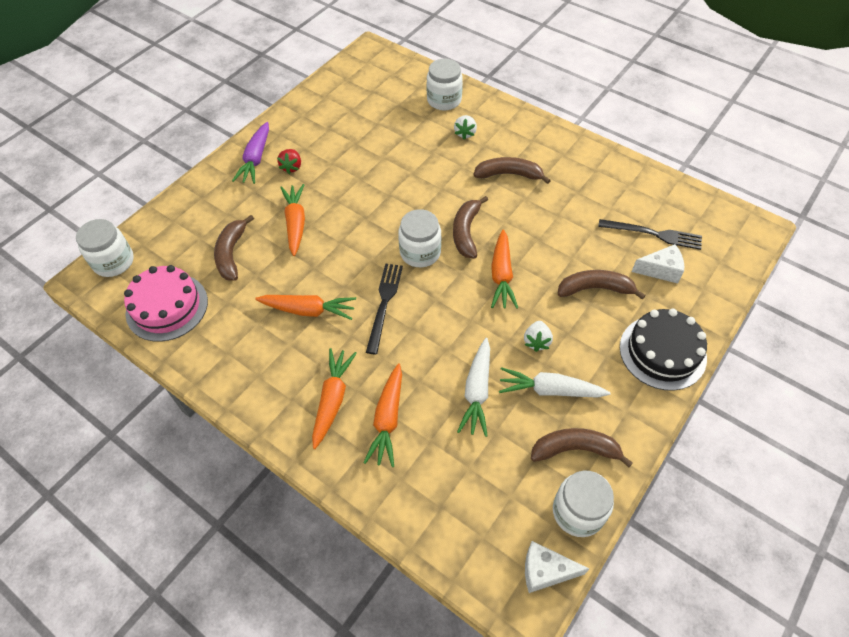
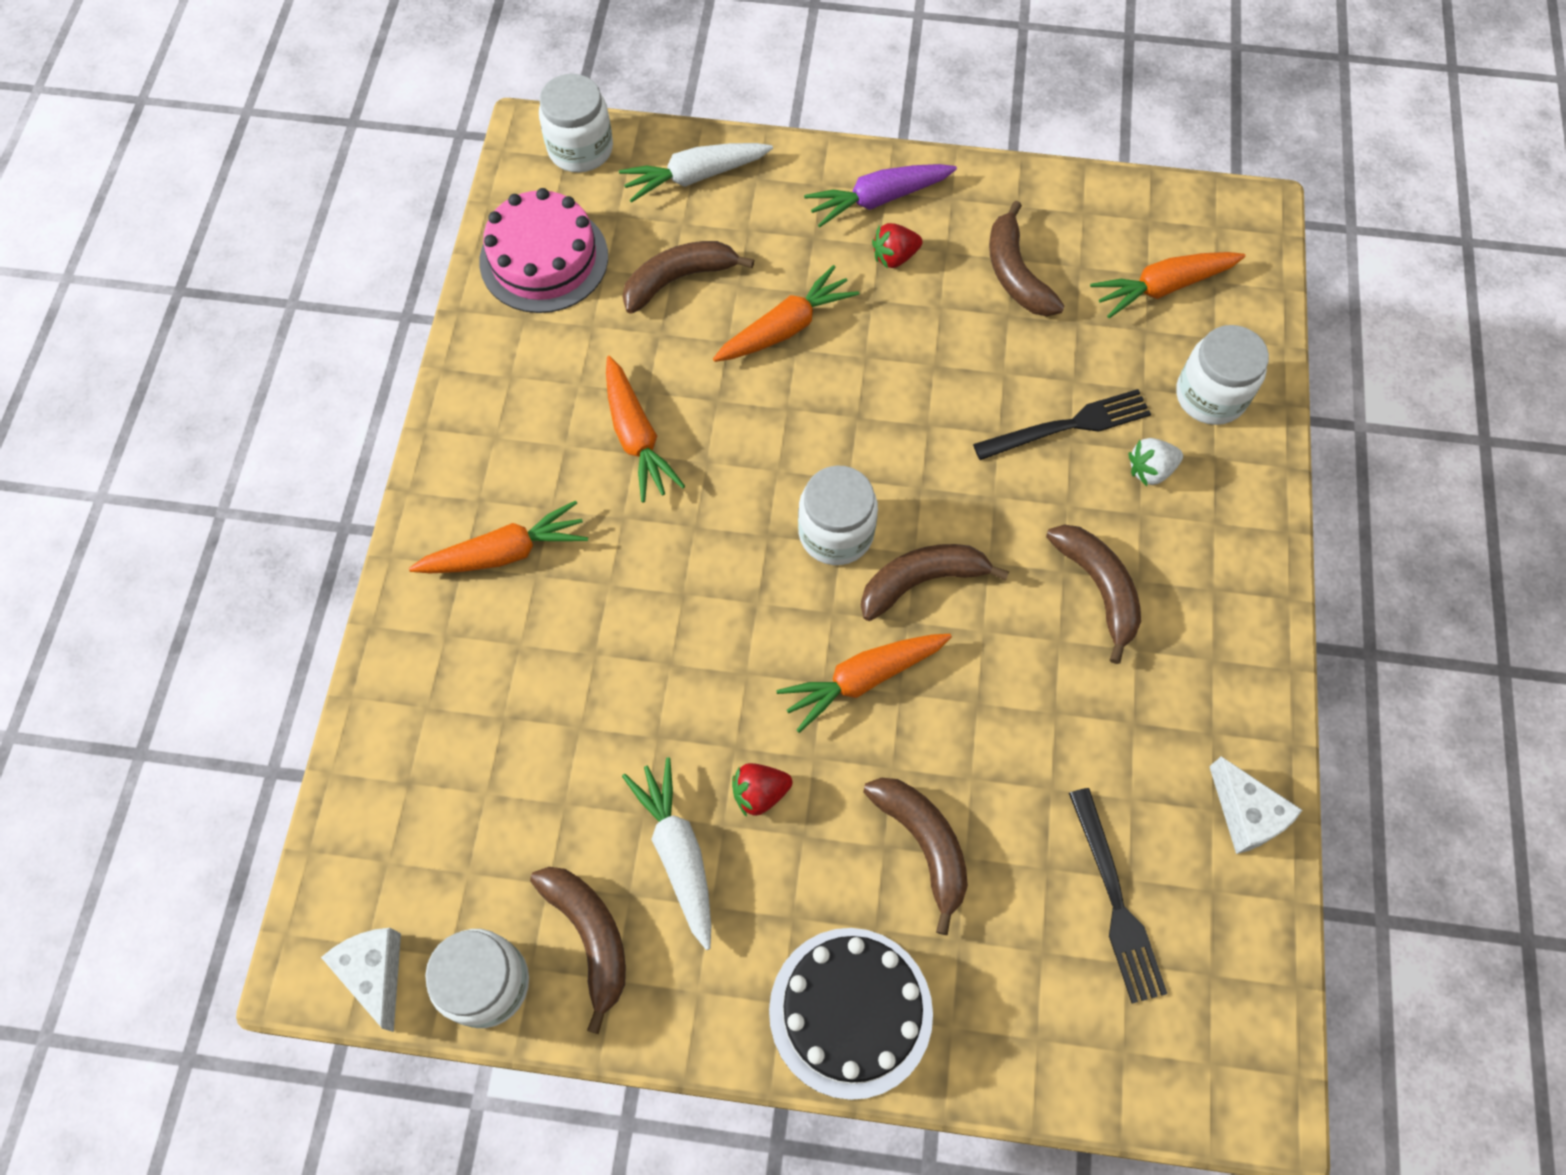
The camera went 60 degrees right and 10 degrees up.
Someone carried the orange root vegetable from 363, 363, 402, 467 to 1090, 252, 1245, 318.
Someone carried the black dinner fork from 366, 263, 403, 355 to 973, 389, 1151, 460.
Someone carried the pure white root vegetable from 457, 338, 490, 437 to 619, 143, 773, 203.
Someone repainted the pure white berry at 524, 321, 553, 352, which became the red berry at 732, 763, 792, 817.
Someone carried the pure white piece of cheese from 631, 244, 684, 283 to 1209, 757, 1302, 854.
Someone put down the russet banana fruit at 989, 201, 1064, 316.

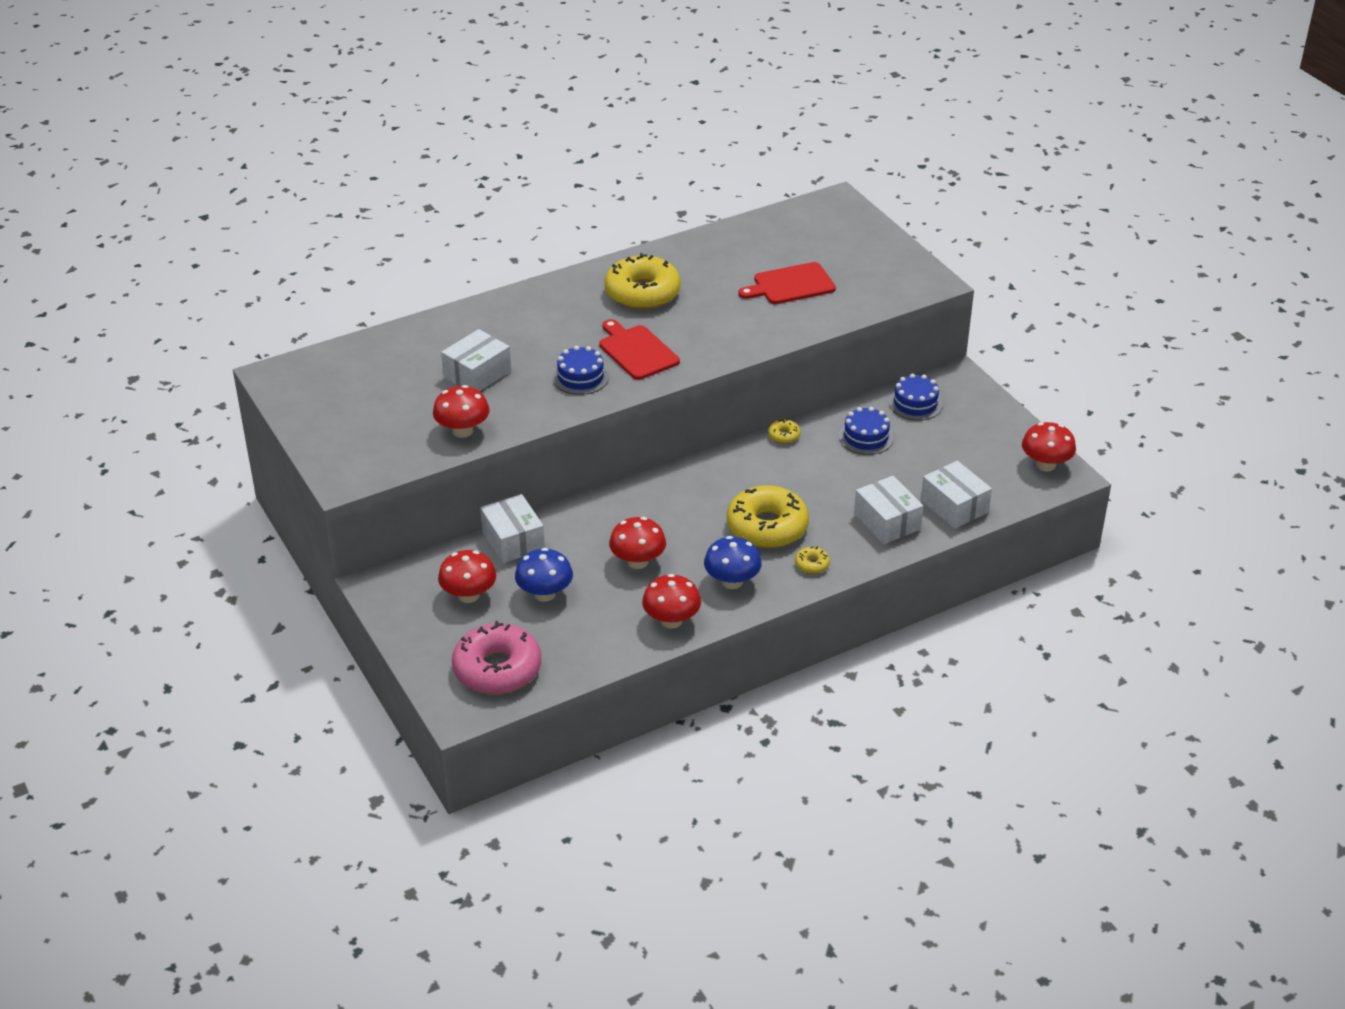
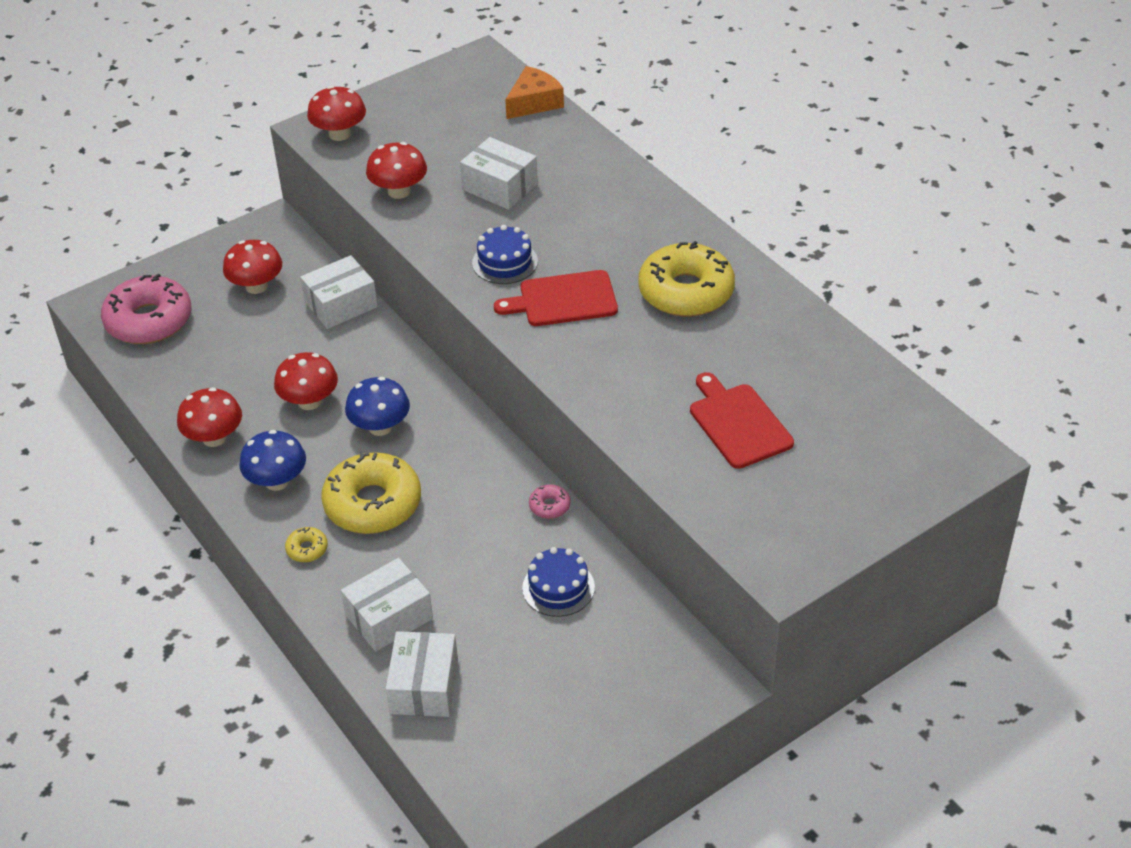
The camera went 85 degrees right and 5 degrees up.
Someone carried the royal blue toadstool from 515, 548, 573, 602 to 345, 377, 410, 436.
Someone rotated the red bread board at 599, 319, 680, 380 by 150 degrees counterclockwise.
Someone repainted the golden glazed donut at 768, 419, 800, 444, which became the rosy glazed donut at 529, 484, 570, 519.
Someone took away the royal blue layer cake at 889, 374, 942, 421.
Someone rotated the pure white box at 921, 461, 992, 529 by 45 degrees counterclockwise.
Someone carried the red toadstool from 1022, 422, 1076, 471 to 307, 86, 366, 141.
Someone put down the orange piece of cheese at 505, 66, 564, 119.

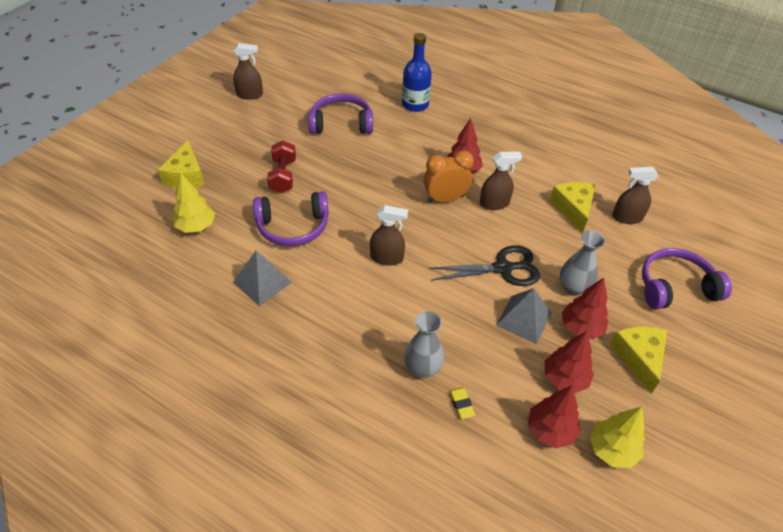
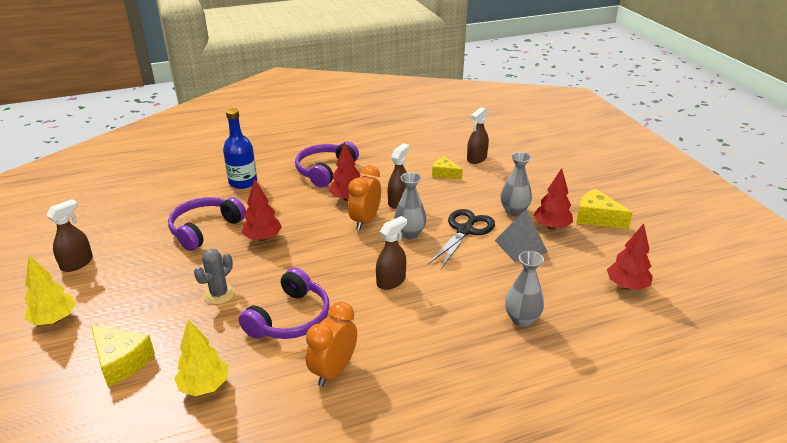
The camera went 50 degrees left and 15 degrees down.
Someone swapped the grey solid pyramid at 233, 250, 292, 306 for the orange bedside clock at 306, 302, 357, 387.
Someone swapped the red free weight at 267, 141, 296, 193 for the grey cactus at 194, 249, 235, 304.
Someone took away the golden gum eraser at 449, 387, 475, 419.
Someone carried the red fir tree from 545, 331, 594, 393 to 241, 178, 282, 241.
Someone scaled the golden piece of cheese at 550, 182, 595, 233 by 0.66.
Someone carried the golden fir tree from 590, 406, 645, 468 to 25, 256, 76, 325.
Someone carried the royal purple headphones from 642, 248, 732, 309 to 295, 142, 359, 187.
Someone put down the grey flower vase at 394, 172, 426, 239.

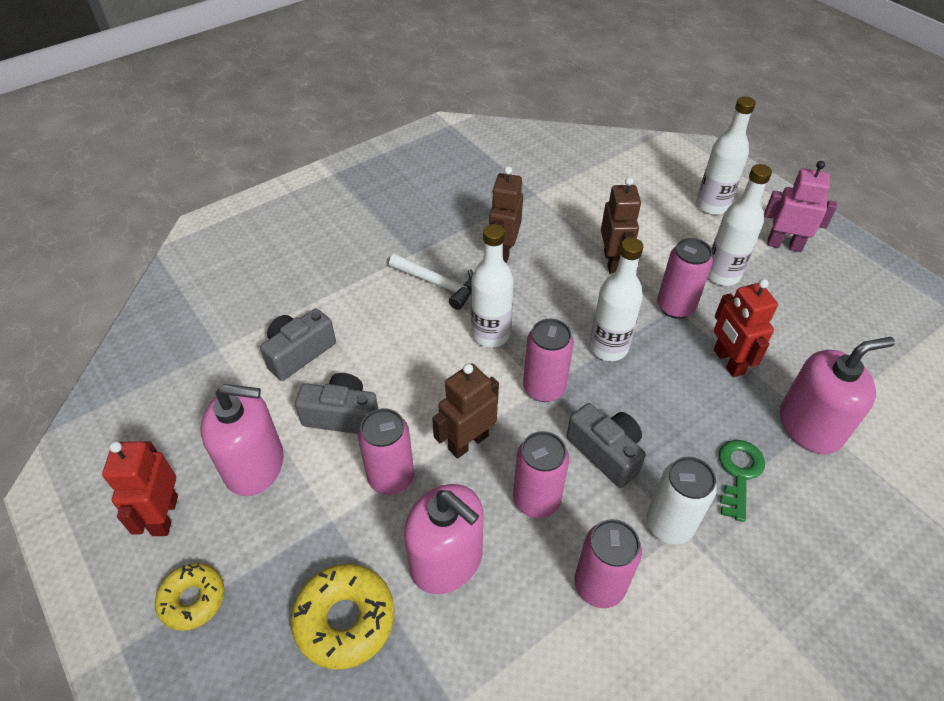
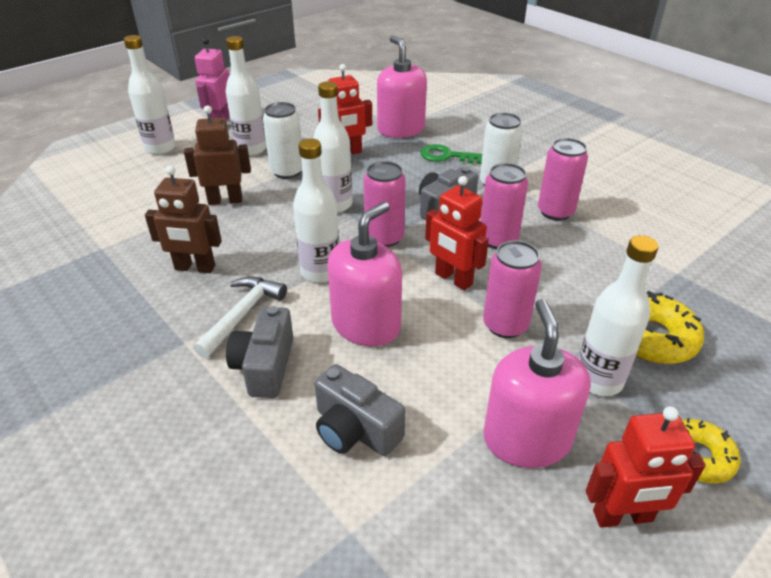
The camera went 95 degrees left and 10 degrees down.
Someone carried the grey compact camera from 295, 373, 378, 434 to 226, 306, 293, 398.
Someone carried the rosy soap dispenser from 404, 484, 484, 594 to 328, 202, 402, 346.
Someone repainted the russet robot at 432, 363, 499, 459, which became the red robot at 425, 176, 489, 291.
Someone repainted the rosy tin at 657, 238, 713, 319, which became the pure white tin at 263, 102, 302, 179.
Someone put down the pure white bottle at 578, 235, 659, 396.

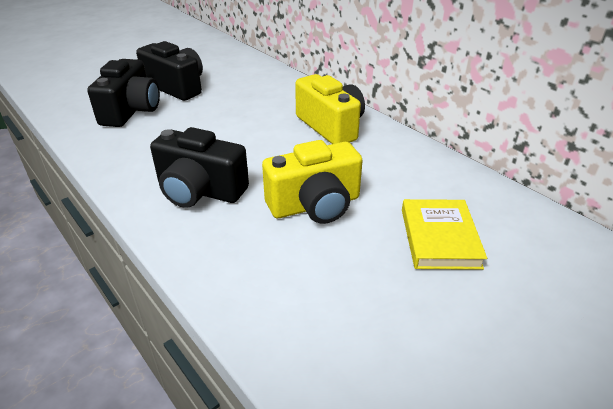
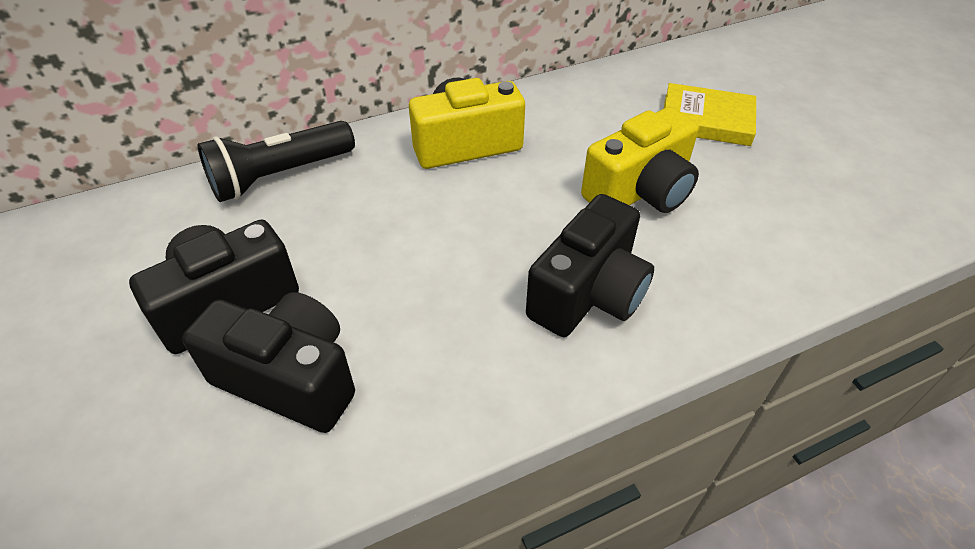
The camera went 75 degrees left and 10 degrees up.
Someone rotated the golden compact camera at 262, 140, 363, 224 by 60 degrees clockwise.
Someone put down the black torch at 197, 121, 355, 202.

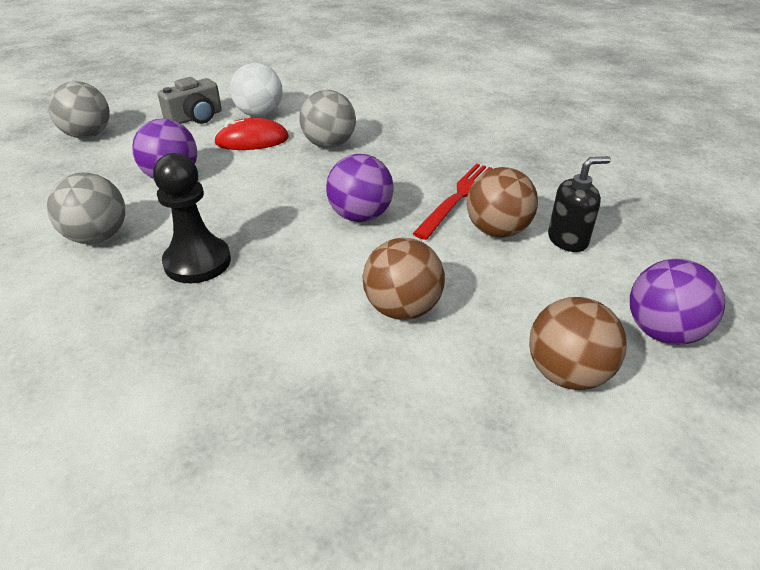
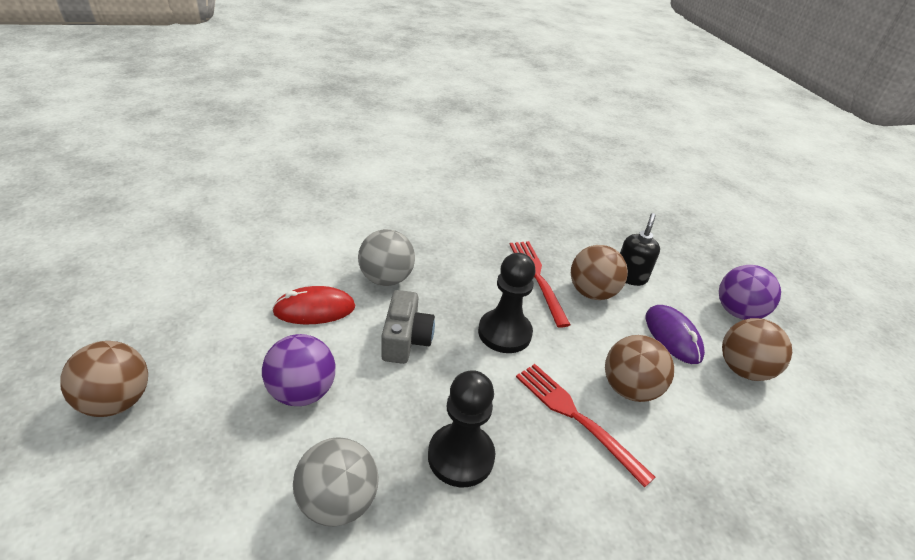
The camera went 50 degrees left and 0 degrees up.
Someone repainted the grey sphere at 49, 81, 110, 138, which became the russet sphere at 60, 341, 148, 417.
Someone carried the grey compact camera from 158, 77, 222, 124 to 381, 290, 435, 364.
Someone rotated the red PC mouse at 214, 118, 289, 150 by 45 degrees clockwise.
Someone took away the pure white sphere at 230, 63, 283, 117.
Someone swapped the royal purple sphere at 326, 154, 394, 222 for the black pawn at 478, 253, 536, 353.
Someone put down the red dinner fork at 516, 364, 655, 487.
Someone put down the royal purple PC mouse at 646, 305, 705, 364.

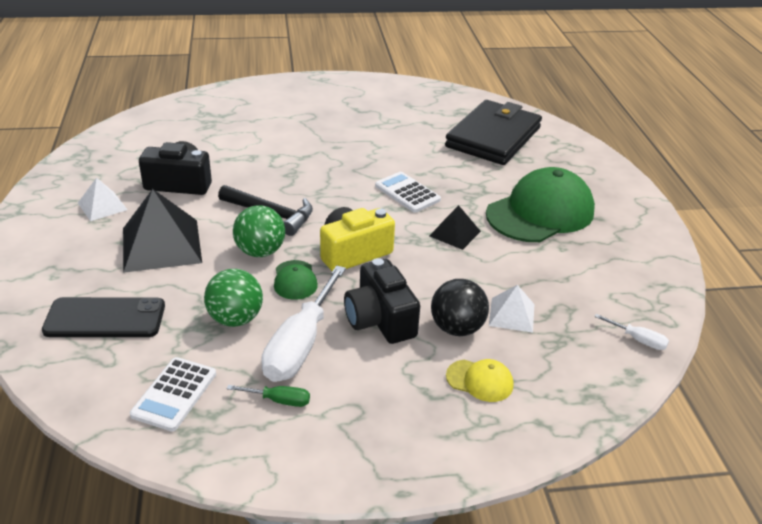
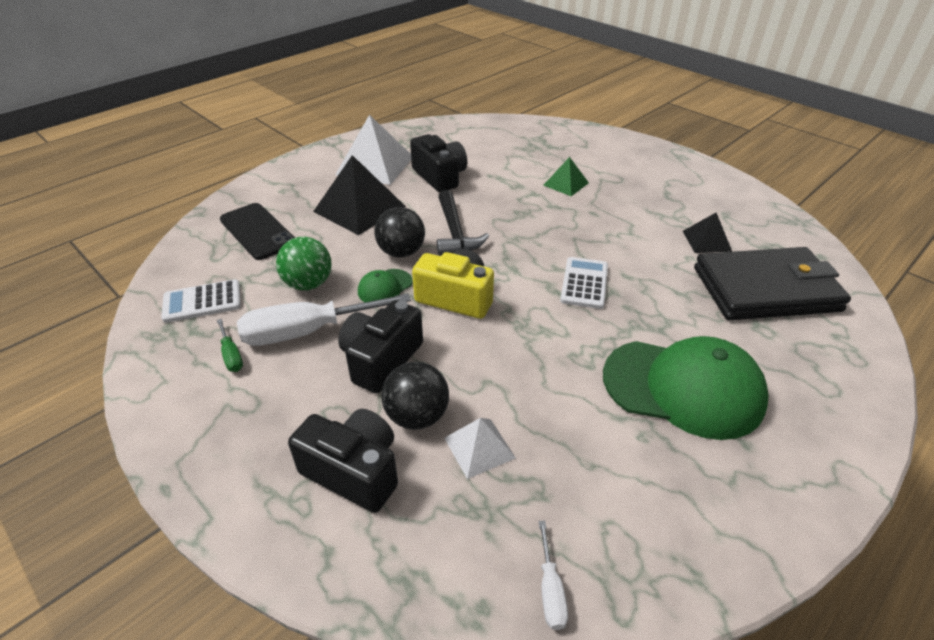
The camera went 55 degrees right and 5 degrees up.
Someone scaled the pure white solid pyramid at 78, 178, 128, 221 by 1.86.
Someone repainted the green sphere at 233, 205, 285, 257, which became the black sphere at 374, 207, 425, 258.
Someone carried the black solid pyramid from 430, 205, 481, 250 to 683, 213, 732, 253.
Someone swapped the golden baseball cap at 446, 359, 513, 402 for the black compact camera at 288, 409, 398, 513.
Someone put down the green solid pyramid at 544, 157, 589, 196.

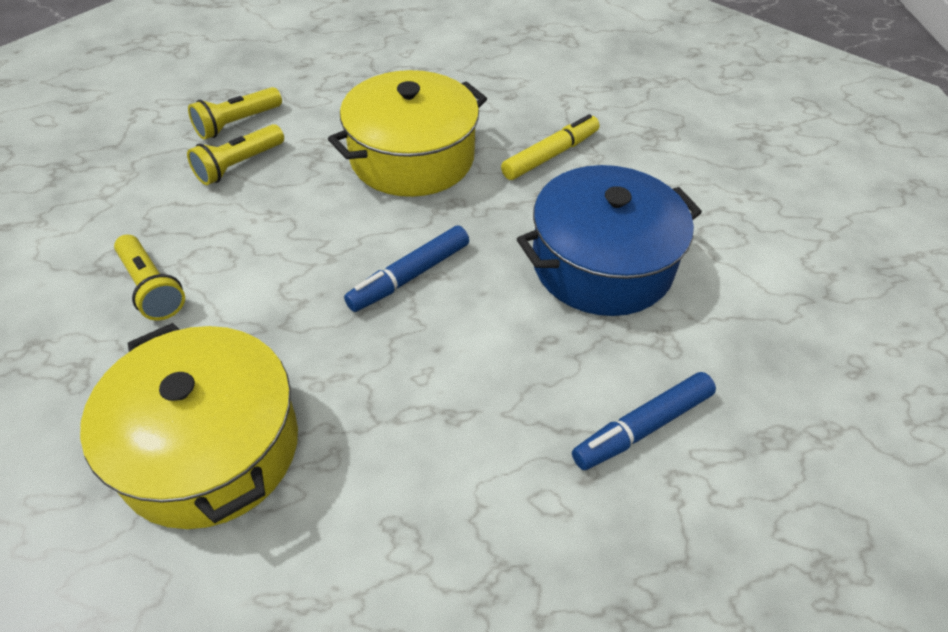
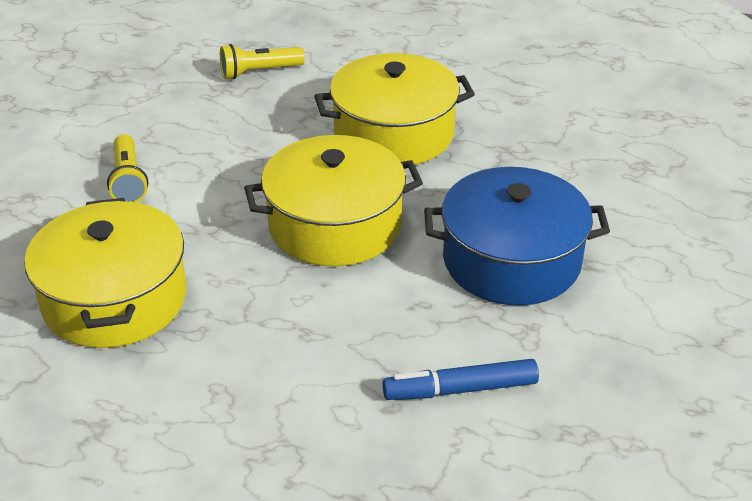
The camera went 25 degrees right and 10 degrees down.
Someone took away the golden torch at 187, 124, 284, 185.
Someone swapped the royal blue felt pen at 344, 226, 469, 312 for the golden stockpot at 244, 135, 423, 266.
Someone took away the golden felt pen at 501, 114, 600, 180.

